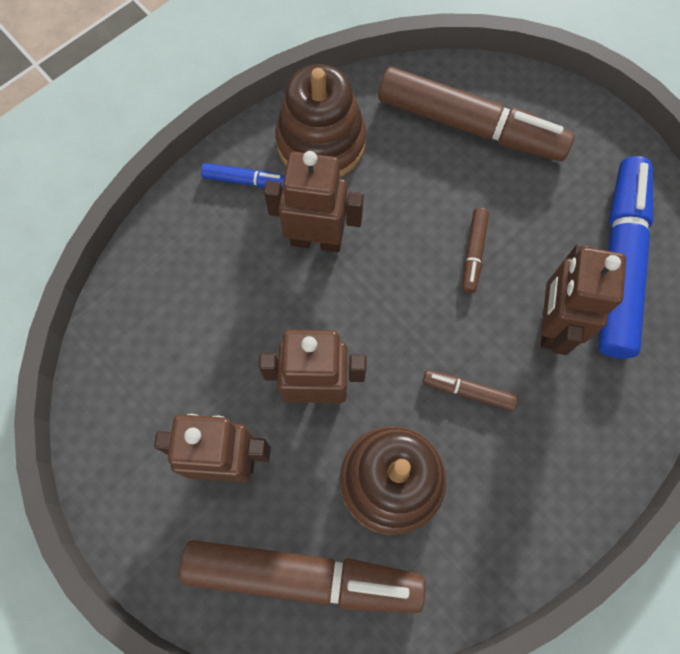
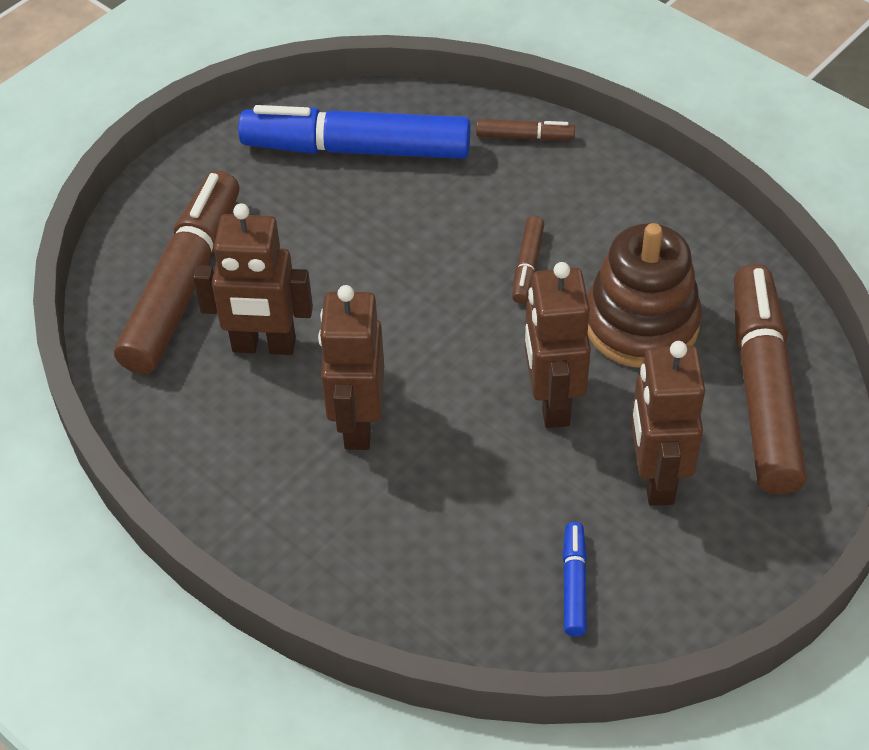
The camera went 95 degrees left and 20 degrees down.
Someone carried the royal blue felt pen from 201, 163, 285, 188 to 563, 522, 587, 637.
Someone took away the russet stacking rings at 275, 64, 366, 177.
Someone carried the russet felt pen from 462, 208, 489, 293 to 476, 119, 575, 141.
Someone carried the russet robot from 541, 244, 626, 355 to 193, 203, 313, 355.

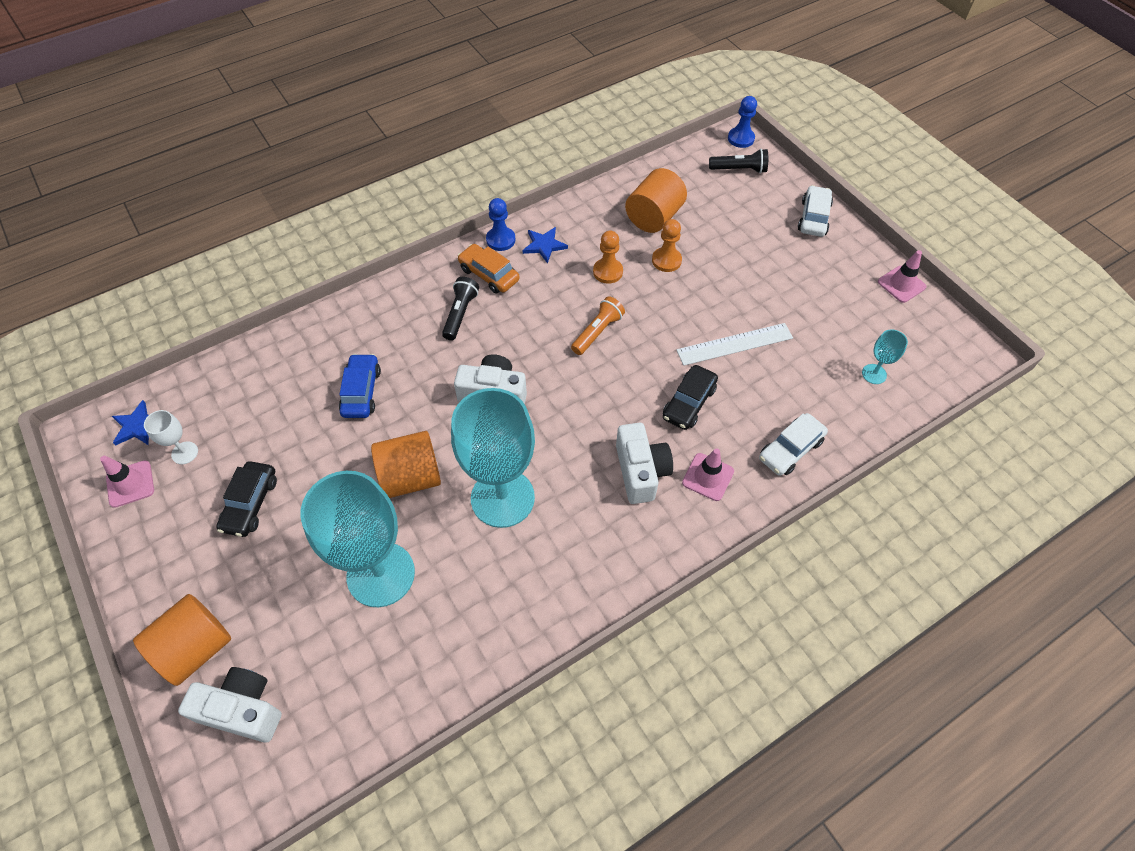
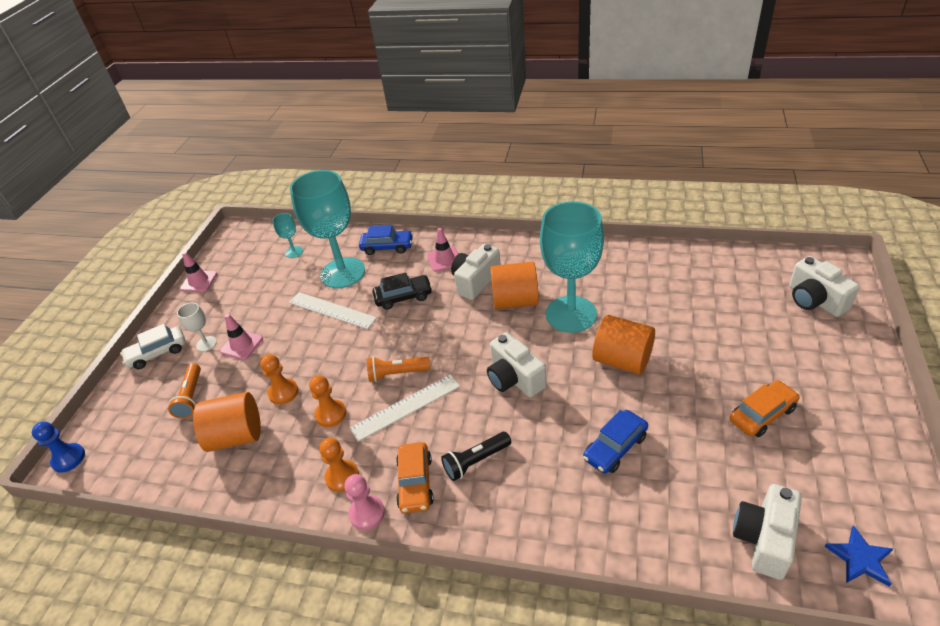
The camera went 130 degrees left and 15 degrees down.
Someone carried the rosy traffic cone from 100, 456, 154, 508 to 220, 314, 263, 360.
Someone carried the orange solid cylinder from 133, 594, 231, 686 to 490, 262, 539, 309.
Someone carried the pure white chalice from 144, 410, 198, 464 to 177, 303, 217, 352.
Someone repainted the black car at 216, 461, 277, 537, which became the orange car at 730, 380, 800, 437.
Someone carried the aqua chalice from 300, 471, 415, 607 to 290, 170, 365, 288.
Someone repainted the royal blue pawn at 486, 198, 515, 251, which became the rosy pawn at 344, 474, 385, 530.
Someone swapped the royal blue star shape at 523, 227, 568, 264 for the orange pawn at 319, 438, 359, 492.
Someone took away the black torch at 709, 149, 768, 173.
Someone repainted the pure white car at 759, 413, 828, 476, which became the royal blue car at 359, 225, 413, 255.
Someone put down the orange torch at 168, 363, 201, 419.
Someone put down the pure white ruler at 350, 374, 460, 442.
Someone put down the pure white compact camera at 733, 484, 802, 580.

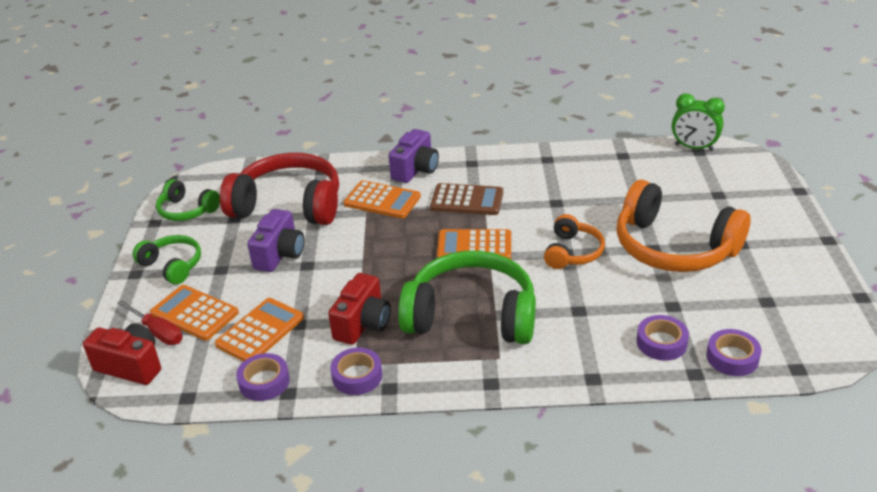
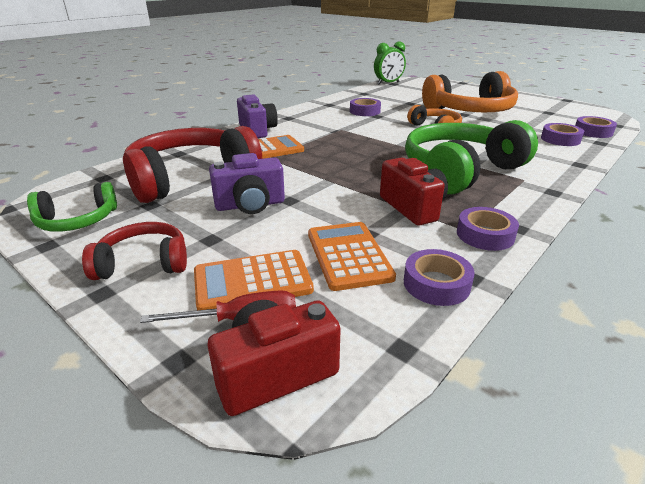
The camera went 50 degrees left and 5 degrees down.
Someone repainted the green headphones at 132, 235, 201, 284, which became the red headphones at 82, 222, 187, 280.
Someone rotated the royal purple compact camera at 247, 209, 304, 272 by 105 degrees clockwise.
Someone took away the russet calculator at 430, 183, 503, 215.
Someone took away the orange calculator at 437, 229, 511, 259.
Someone put down the royal purple sticky tape at 350, 98, 381, 116.

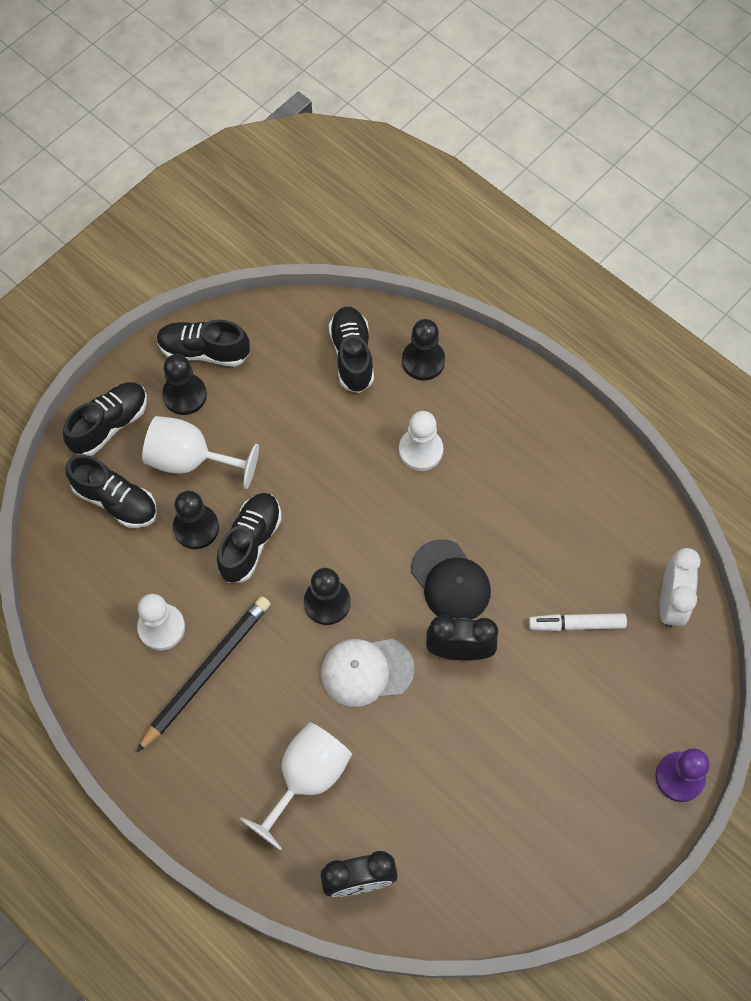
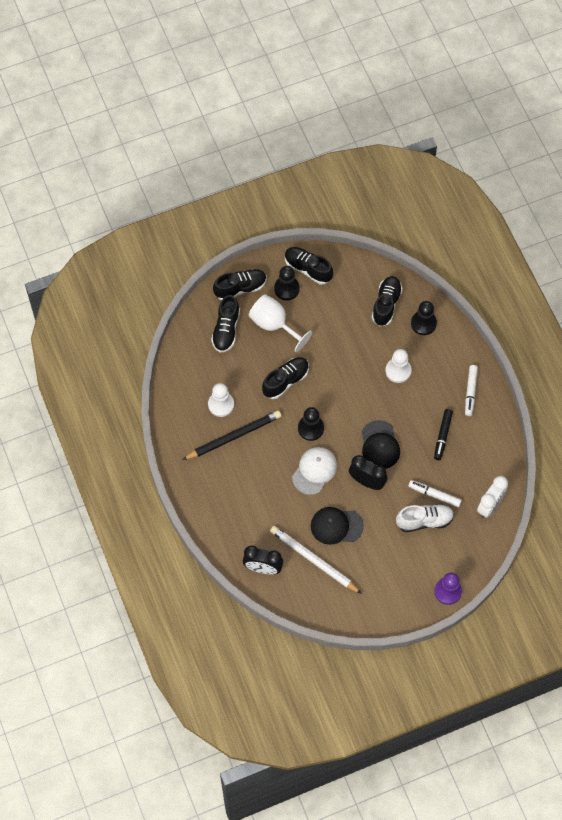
The camera went 25 degrees right and 0 degrees up.
Someone rotated the black lace-up shoe at 66, 455, 157, 528 by 45 degrees clockwise.
Someone took away the black pawn at 173, 491, 219, 549.
Someone took away the pure white chalice at 240, 722, 352, 850.
Someone rotated the pure white baseball cap at 321, 639, 414, 707 by 105 degrees clockwise.
Someone put down the pure white wooden pencil at 270, 526, 362, 594.
Someone put down the black baseball cap at 311, 507, 364, 545.
Someone put down the pure white lace-up shoe at 396, 504, 454, 532.
Someone put down the black felt pen at 434, 409, 453, 460.
Someone put down the pure white felt pen at 465, 365, 478, 416.

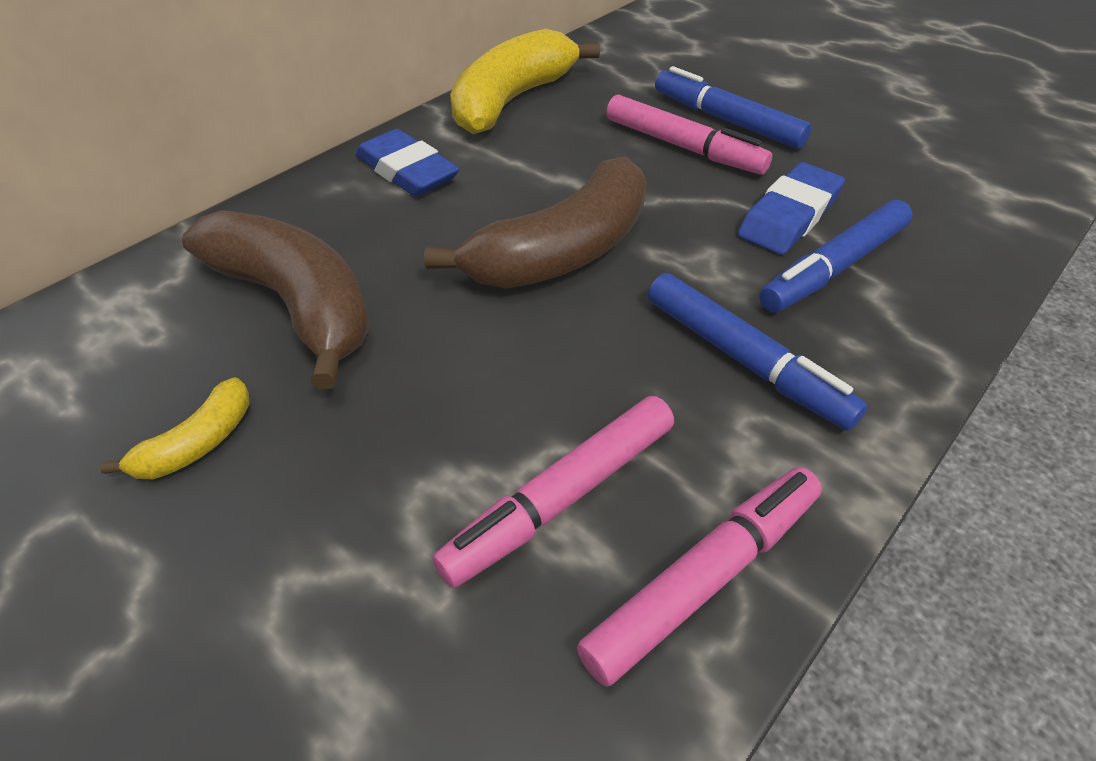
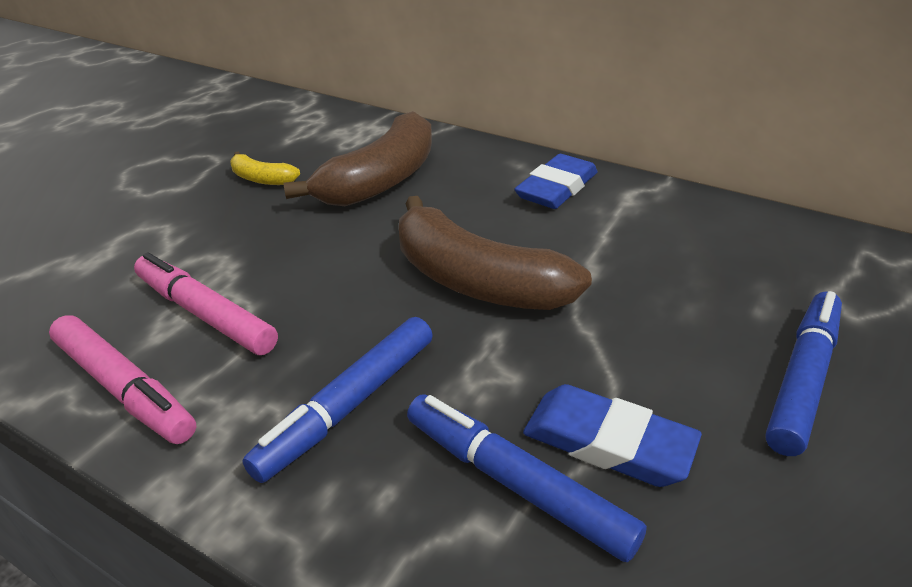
The camera went 80 degrees right and 10 degrees down.
Someone took away the golden banana fruit at 450, 29, 600, 134.
Someone took away the rosy felt pen at 606, 95, 772, 175.

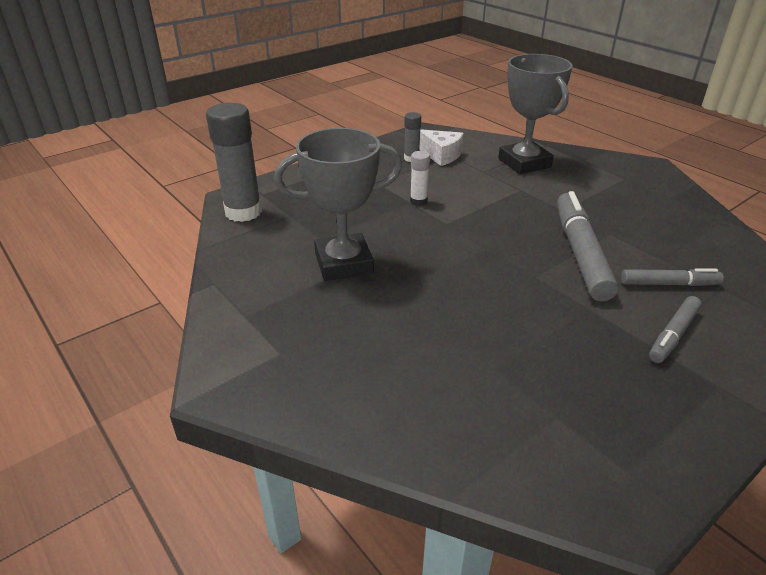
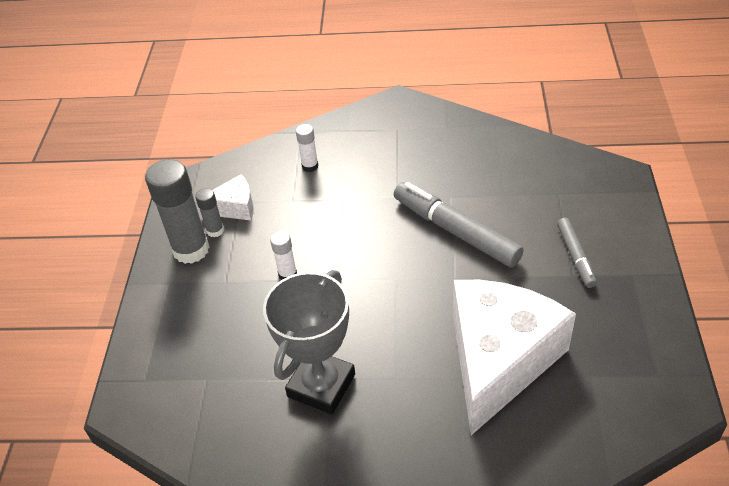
The camera went 45 degrees left and 10 degrees up.
Someone carried the grey glue stick from 206, 103, 262, 222 to 145, 159, 209, 264.
Someone swapped the grey trophy at 498, 54, 573, 174 for the pure white glue stick at 296, 124, 319, 172.
Someone took away the grey felt pen at 621, 268, 724, 286.
Someone put down the pure white piece of cheese at 453, 280, 576, 435.

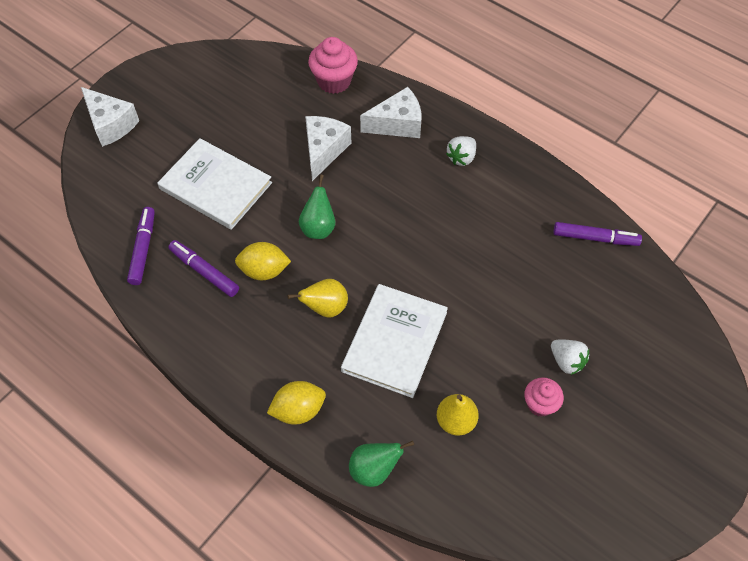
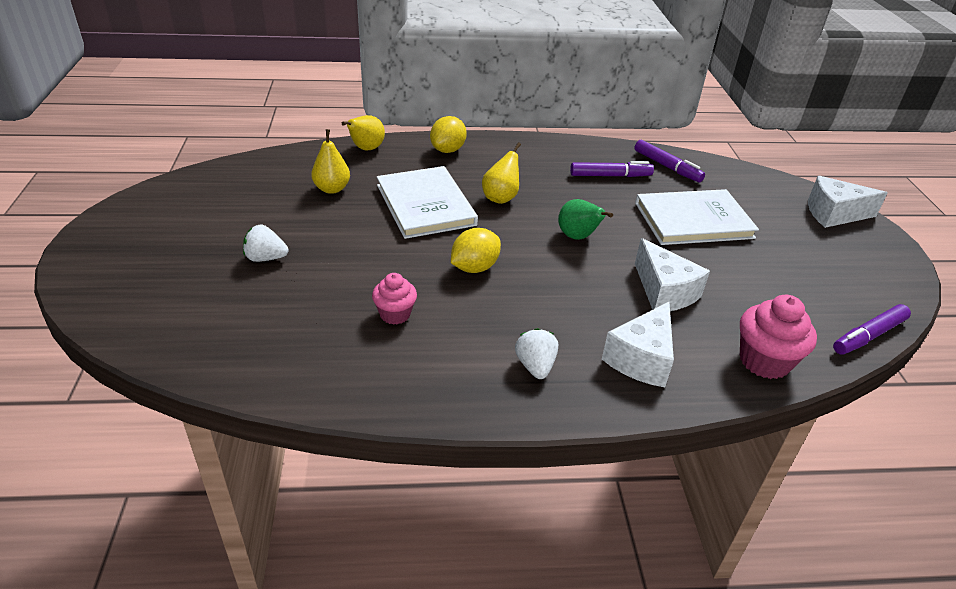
The camera went 135 degrees right and 20 degrees down.
Someone carried the golden toy lemon from 235, 242, 291, 280 to 451, 228, 501, 273.
Someone repainted the green pear at 349, 441, 414, 487, which became the golden pear at 342, 115, 385, 151.
Someone carried the rosy fairy cake from 524, 377, 564, 417 to 372, 273, 417, 325.
Someone carried the royal purple felt pen from 553, 222, 642, 246 to 833, 304, 911, 355.

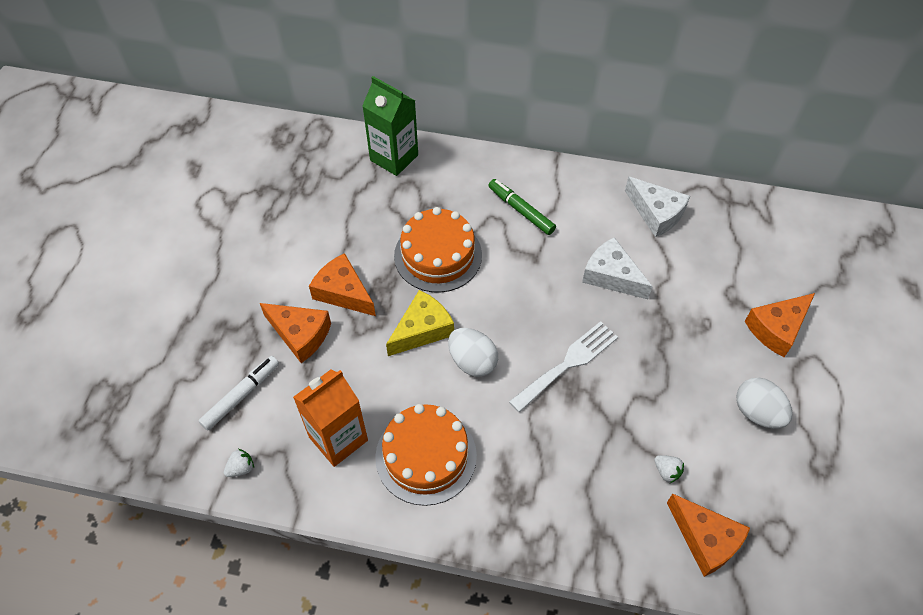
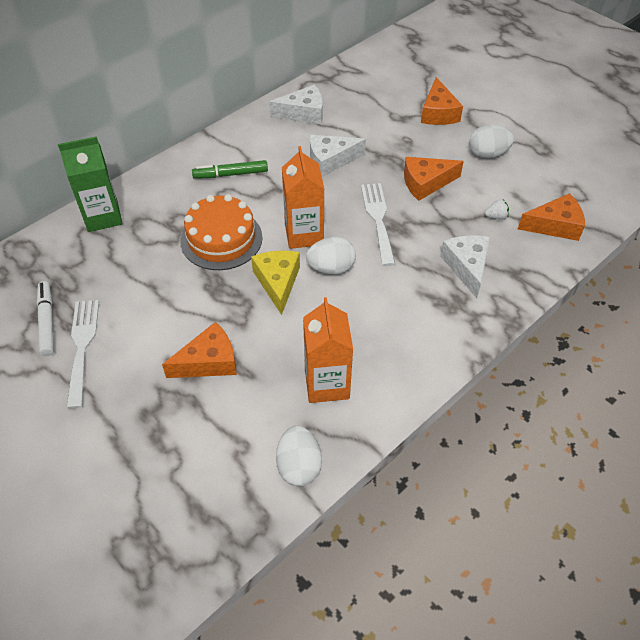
The camera went 55 degrees left and 5 degrees down.
Someone carried the pure white felt pen from 198, 356, 279, 431 to 37, 281, 54, 356.
Someone swapped the pure white berry at 224, 449, 254, 477 for the pure white toy egg at 276, 426, 322, 487.
Someone carried the orange piece of cheese from 309, 253, 376, 316 to 404, 157, 464, 201.
Someone took away the orange layer cake at 375, 404, 477, 506.
Someone put down the pure white dinner fork at 66, 300, 99, 409.
Someone put down the orange juice carton at 282, 146, 324, 249.
Someone put down the pure white piece of cheese at 440, 235, 490, 298.

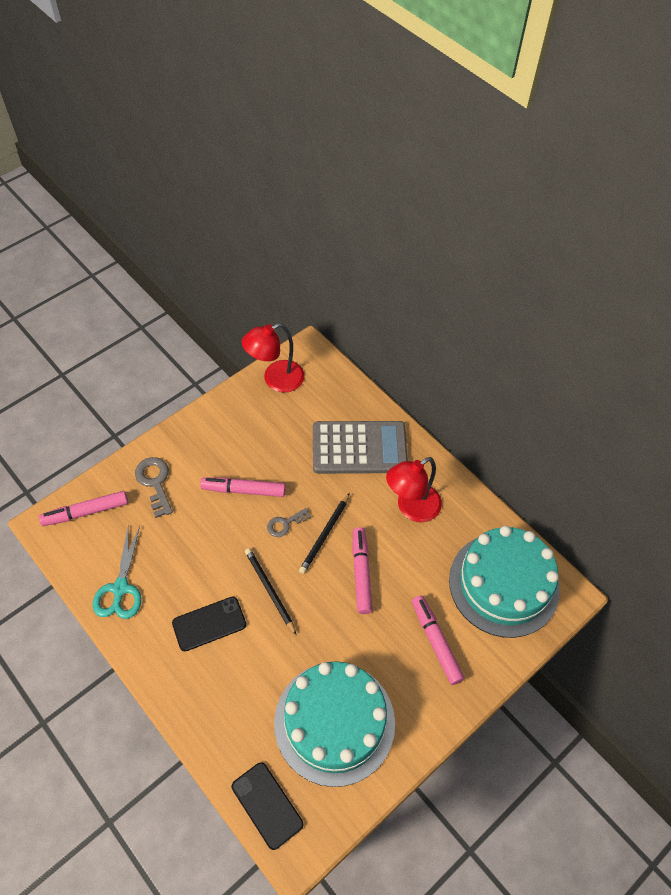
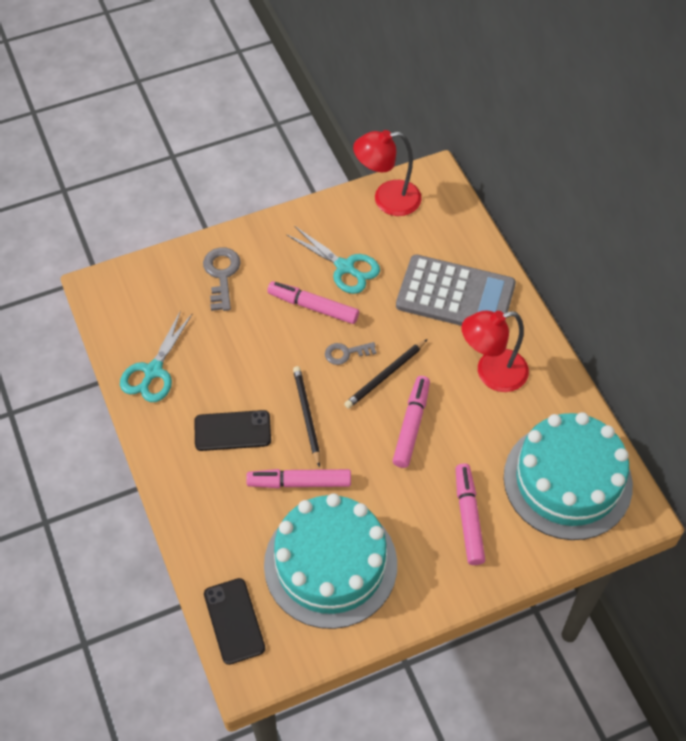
The camera went 20 degrees right and 0 degrees up.
Someone carried the rosy felt pen from 39, 491, 128, 526 to 246, 469, 351, 488.
Someone put down the aqua pair of scissors at 286, 226, 380, 294.

